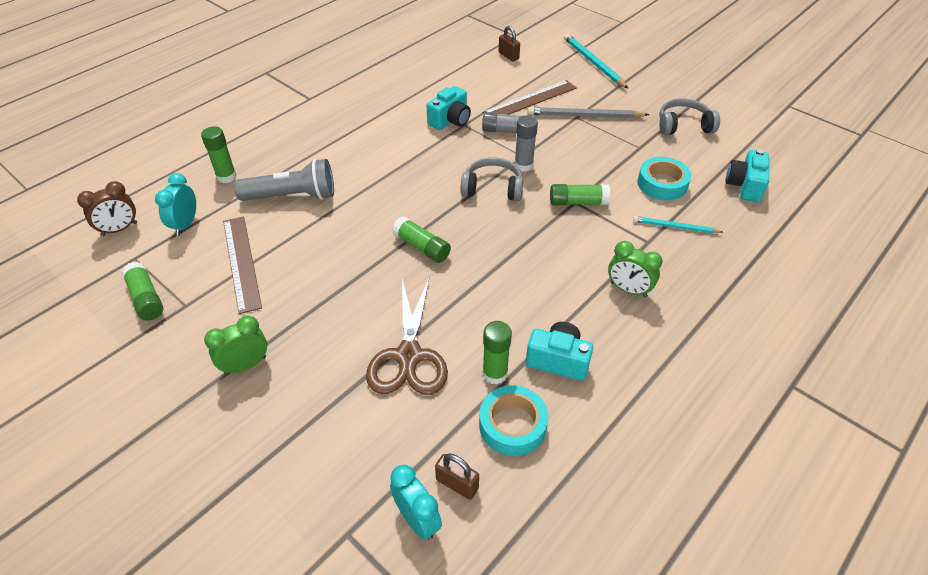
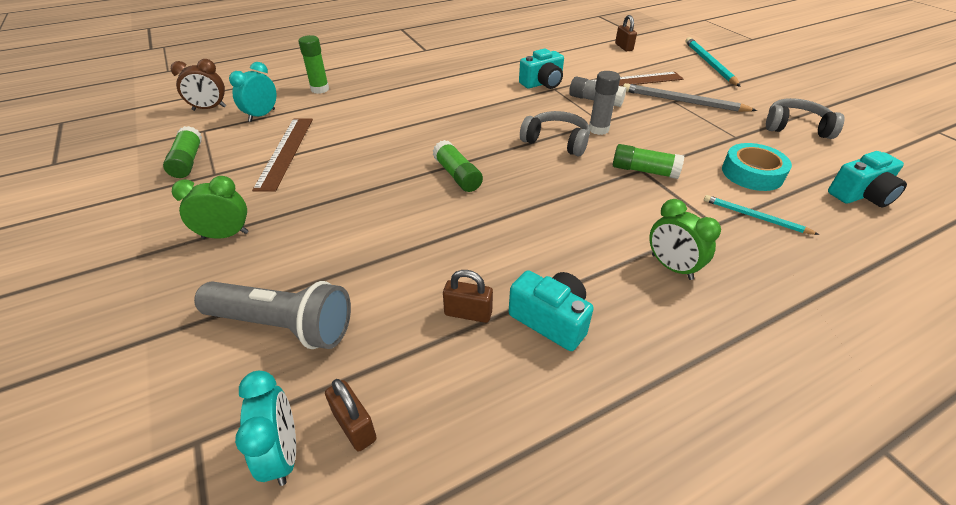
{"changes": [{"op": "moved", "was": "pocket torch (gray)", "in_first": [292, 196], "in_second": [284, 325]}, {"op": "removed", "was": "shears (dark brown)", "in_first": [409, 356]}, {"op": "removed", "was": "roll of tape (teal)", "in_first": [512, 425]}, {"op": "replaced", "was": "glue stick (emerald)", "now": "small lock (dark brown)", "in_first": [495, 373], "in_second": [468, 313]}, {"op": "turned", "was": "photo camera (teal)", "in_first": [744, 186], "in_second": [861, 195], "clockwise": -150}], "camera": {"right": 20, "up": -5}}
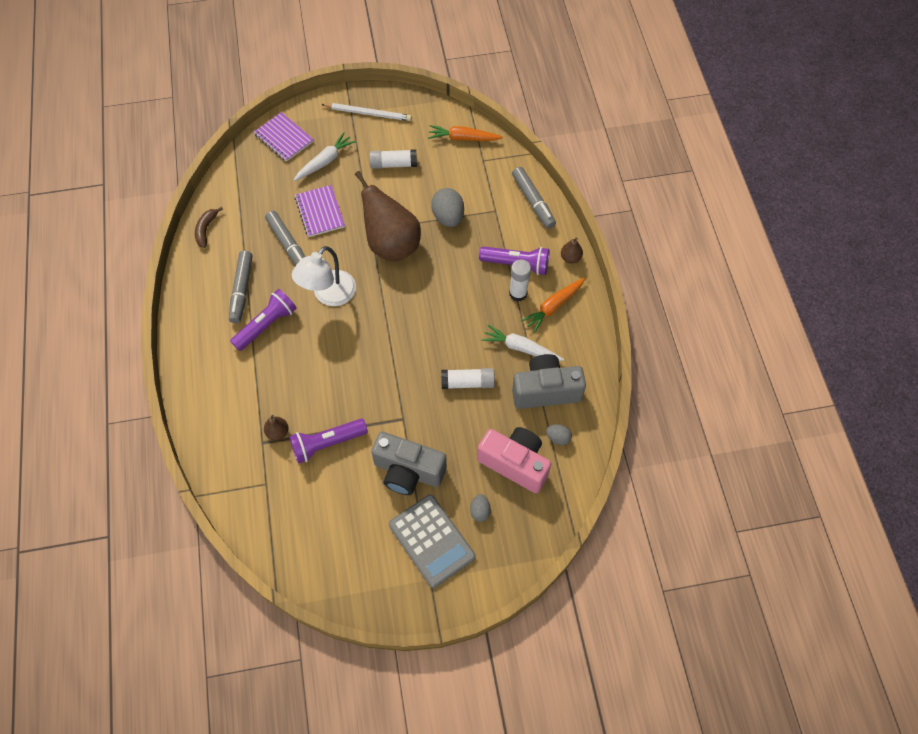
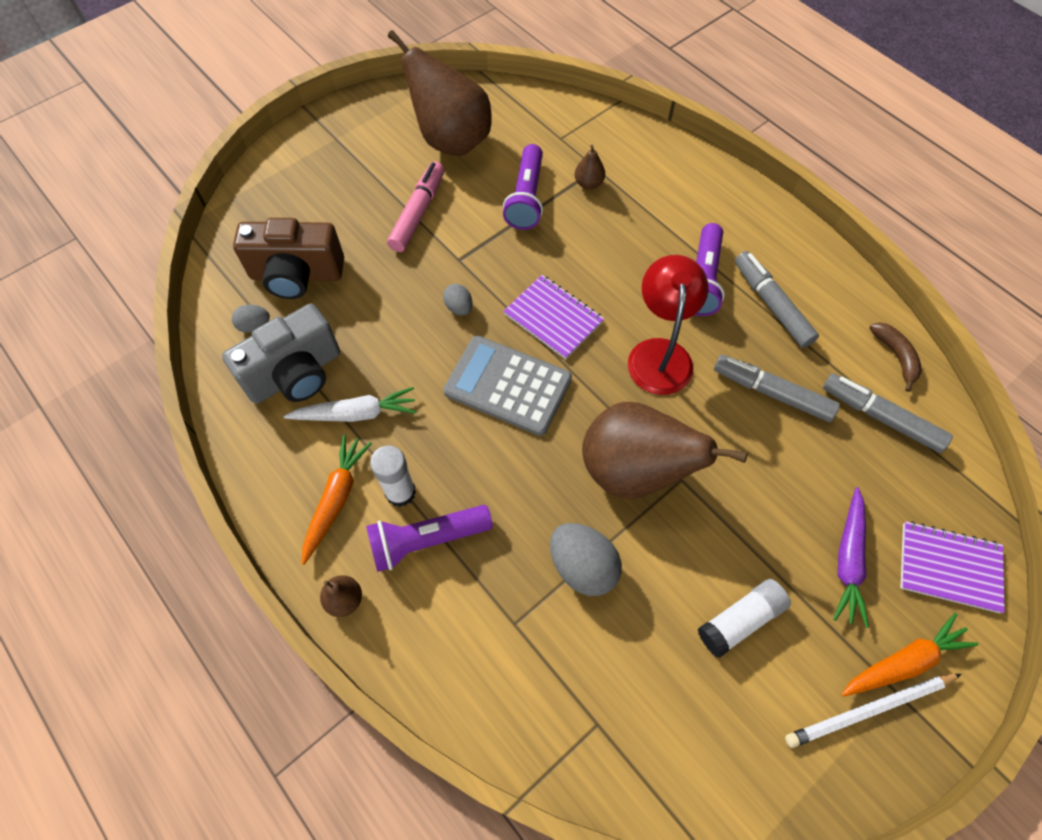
{"changes": [{"op": "turned", "was": "pocket torch (purple)", "in_first": [327, 443], "in_second": [526, 198], "clockwise": 150}, {"op": "recoloured", "was": "lamp (snow-white)", "now": "lamp (scarlet)", "in_first": [329, 295], "in_second": [660, 353]}, {"op": "recoloured", "was": "toy carrot (snow-white)", "now": "toy carrot (purple)", "in_first": [325, 161], "in_second": [848, 560]}, {"op": "moved", "was": "notebook (purple)", "in_first": [320, 212], "in_second": [553, 318]}, {"op": "replaced", "was": "photo camera (gray)", "now": "marker pen (pink)", "in_first": [408, 471], "in_second": [418, 213]}, {"op": "moved", "was": "calculator (gray)", "in_first": [431, 540], "in_second": [508, 385]}, {"op": "moved", "was": "toy carrot (orange-coloured)", "in_first": [463, 138], "in_second": [903, 662]}, {"op": "removed", "was": "glue stick (snow-white)", "in_first": [467, 382]}, {"op": "moved", "was": "egg shape (gray)", "in_first": [480, 511], "in_second": [459, 307]}, {"op": "recoloured", "was": "photo camera (pink)", "now": "photo camera (dark brown)", "in_first": [515, 463], "in_second": [297, 275]}, {"op": "moved", "was": "marker pen (gray)", "in_first": [533, 201], "in_second": [880, 417]}, {"op": "added", "now": "pear (dark brown)", "in_second": [451, 140]}], "camera": {"right": 150, "up": 0}}
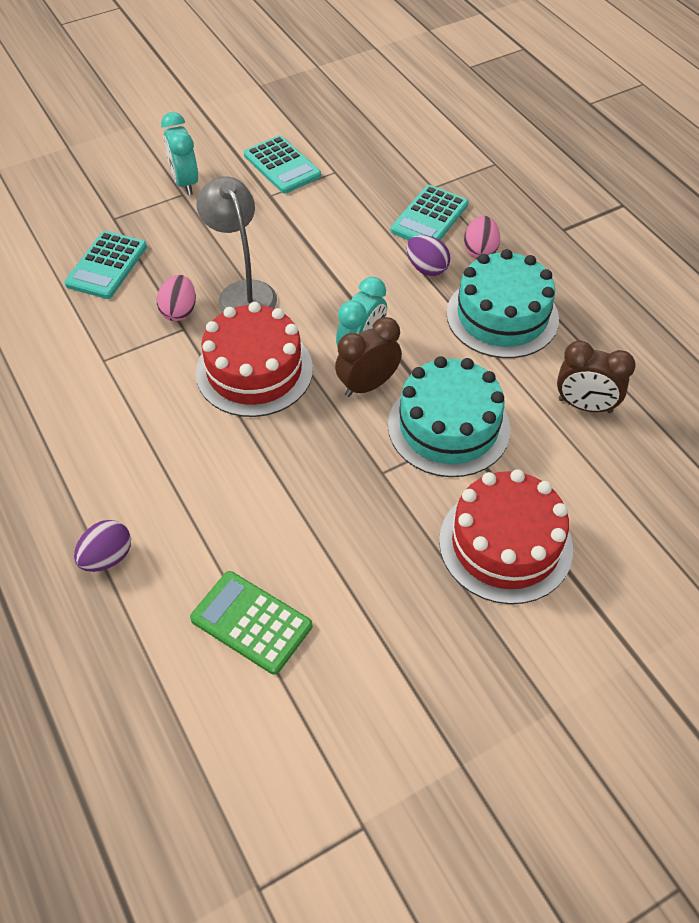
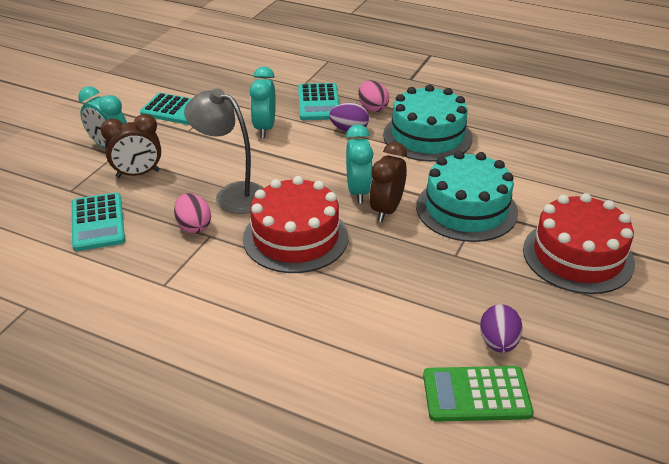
{"changes": [{"op": "moved", "was": "egg shape (purple)", "in_first": [107, 558], "in_second": [498, 343]}, {"op": "moved", "was": "clock (dark brown)", "in_first": [585, 406], "in_second": [138, 174]}, {"op": "added", "now": "clock (teal)", "in_second": [265, 128]}], "camera": {"right": -35, "up": -15}}
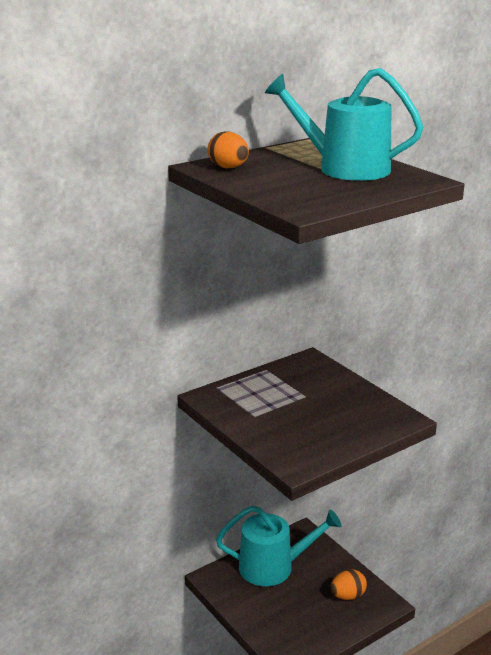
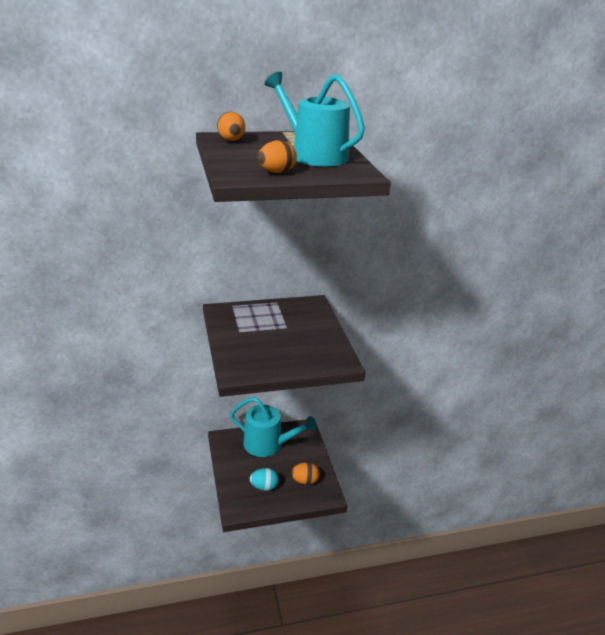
{"changes": [{"op": "added", "now": "egg shape (teal)", "in_second": [264, 487]}, {"op": "added", "now": "egg shape (orange-coloured)", "in_second": [276, 172]}], "camera": {"right": 20, "up": 5}}
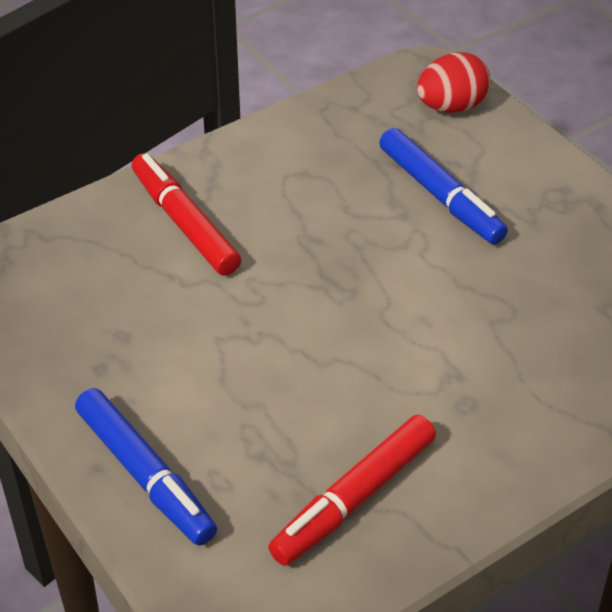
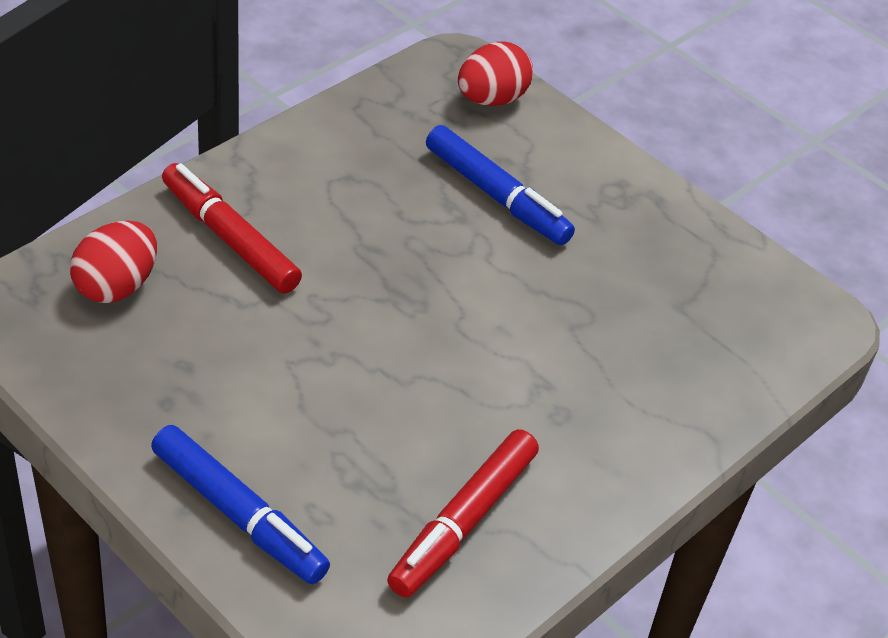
{"changes": [{"op": "added", "now": "egg shape (scarlet)", "in_second": [116, 286]}], "camera": {"right": -15, "up": 0}}
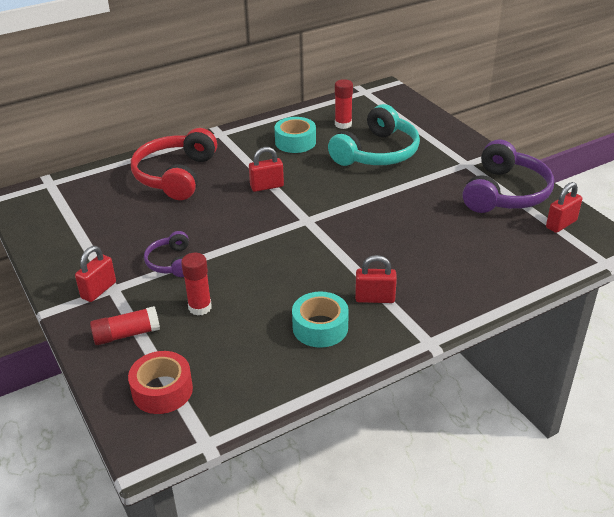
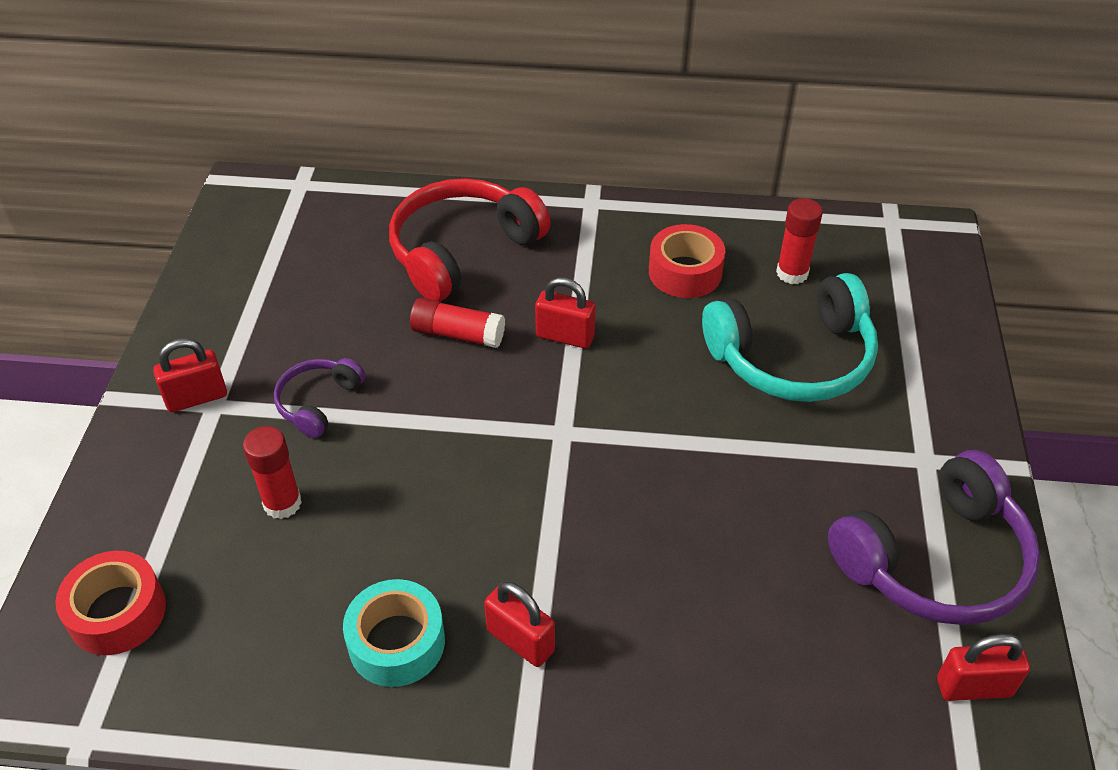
{"changes": [{"op": "moved", "was": "glue stick (scarlet)", "in_first": [126, 334], "in_second": [458, 334]}, {"op": "recoloured", "was": "roll of tape (teal)", "now": "roll of tape (scarlet)", "in_first": [295, 142], "in_second": [685, 272]}], "camera": {"right": 35, "up": 10}}
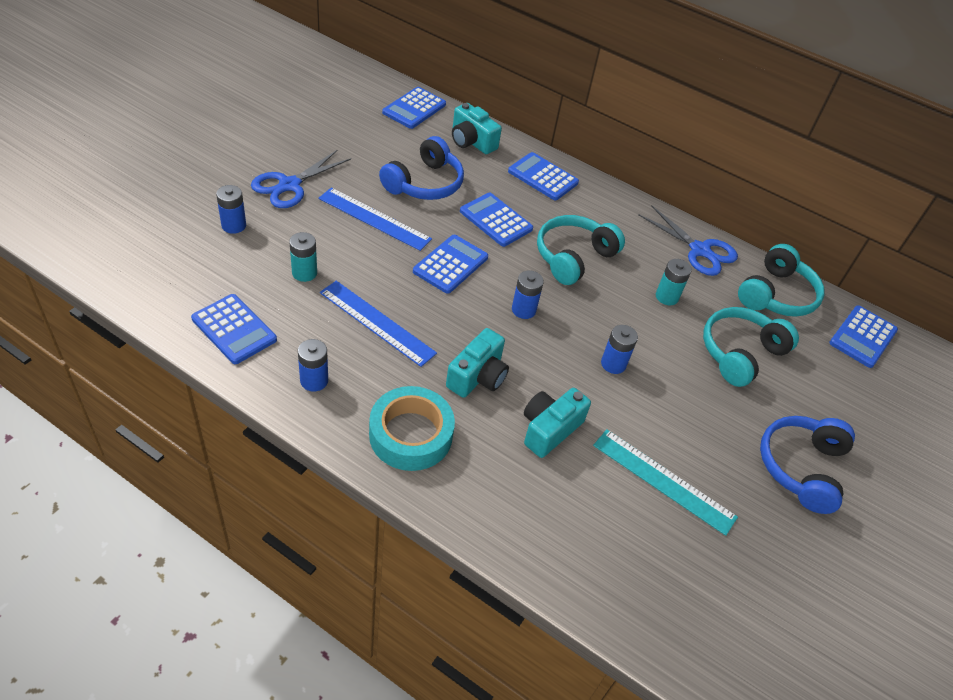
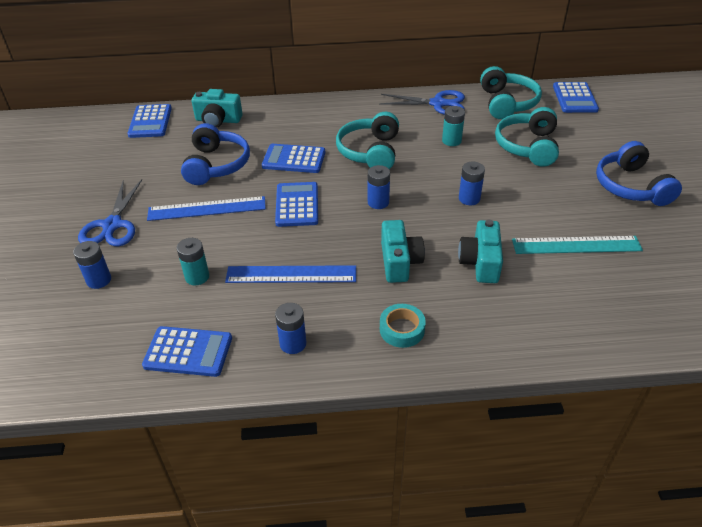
{"changes": [{"op": "resized", "was": "roll of tape (teal)", "in_first": [411, 435], "in_second": [402, 329], "ratio": 0.59}, {"op": "removed", "was": "calculator (blue)", "in_first": [543, 177]}], "camera": {"right": -30, "up": -5}}
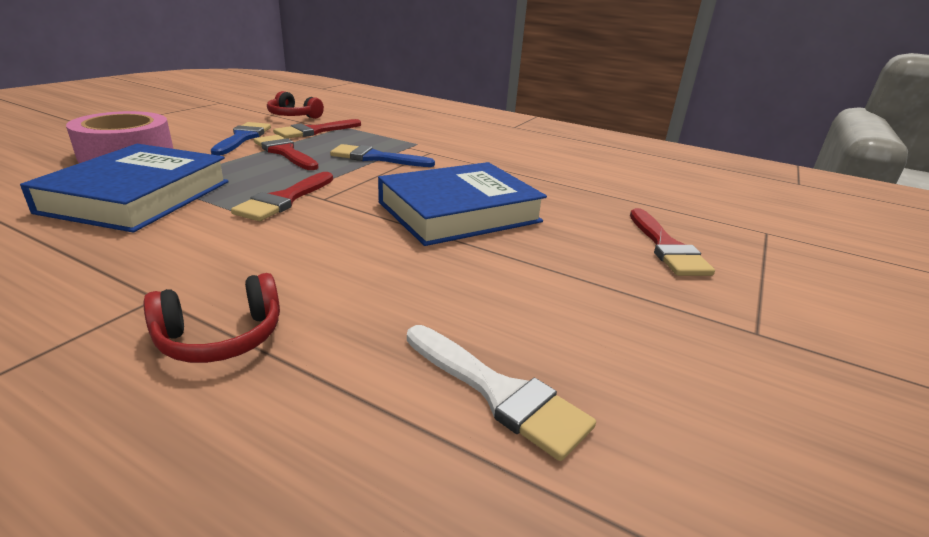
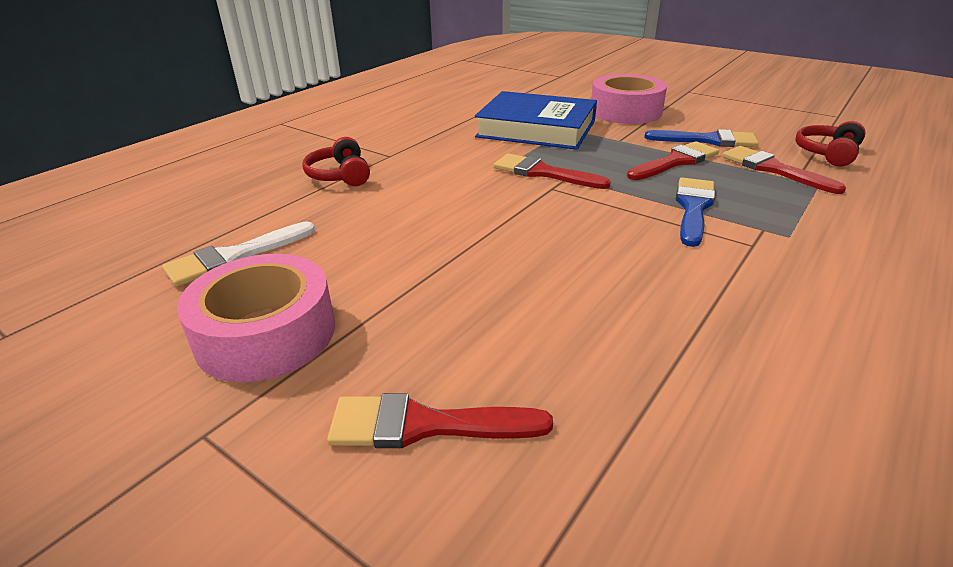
{"changes": [{"op": "removed", "was": "hardback (blue)", "in_first": [459, 212]}, {"op": "added", "now": "roll of tape (pink)", "in_second": [266, 334]}], "camera": {"right": 100, "up": 5}}
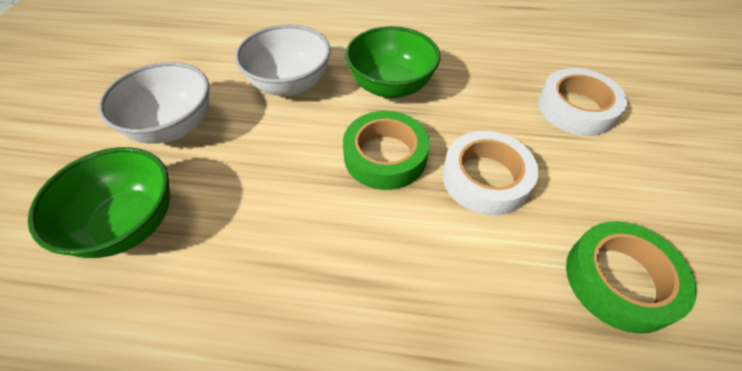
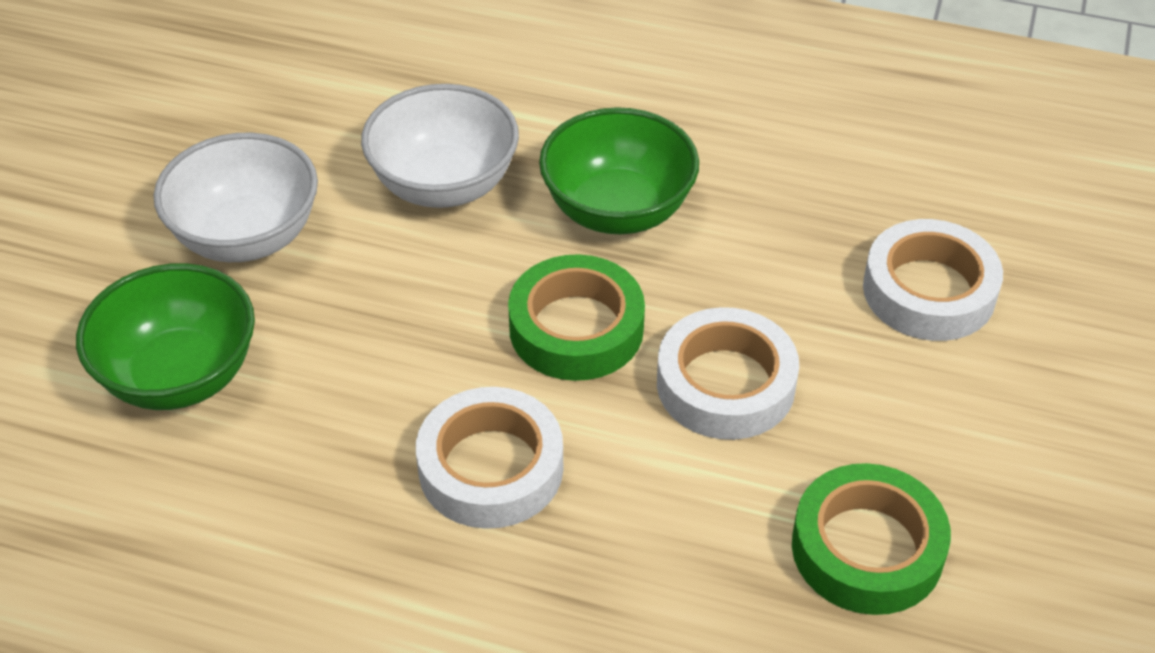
{"changes": [{"op": "added", "now": "roll of tape (snow-white)", "in_second": [491, 468]}], "camera": {"right": 10, "up": -5}}
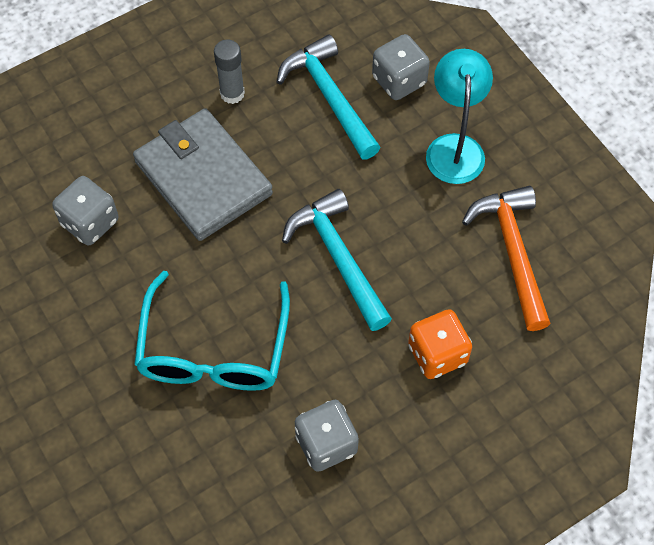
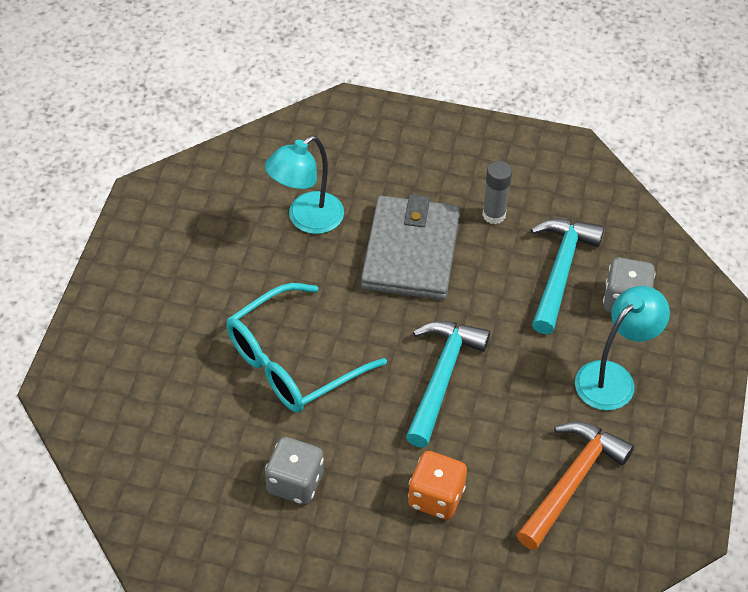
{"changes": [{"op": "replaced", "was": "game die (gray)", "now": "lamp (teal)", "in_first": [90, 222], "in_second": [306, 219]}], "camera": {"right": 45, "up": -10}}
